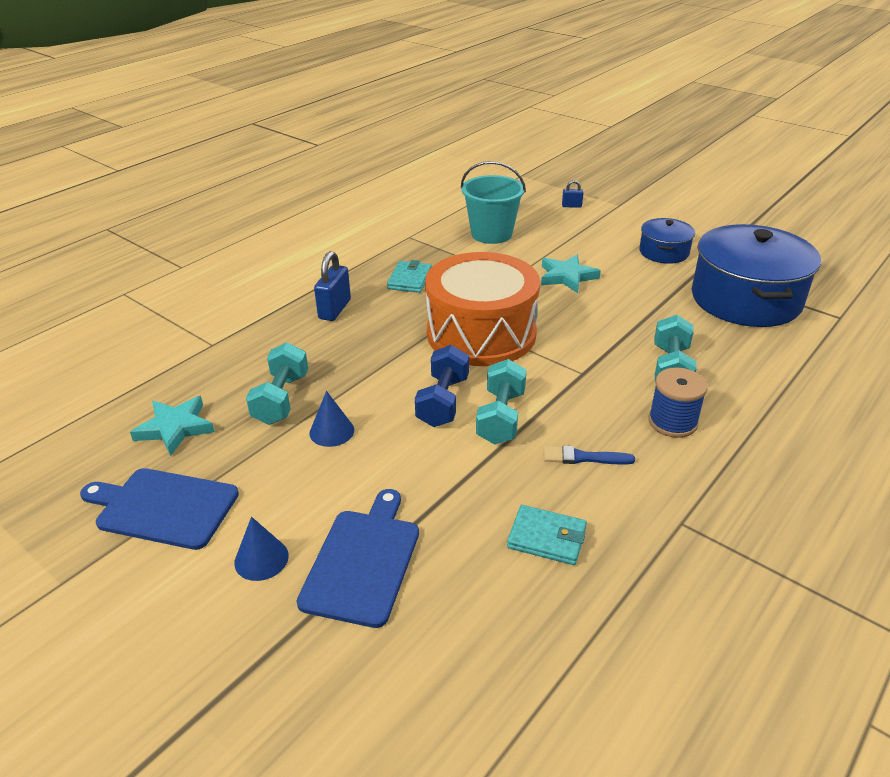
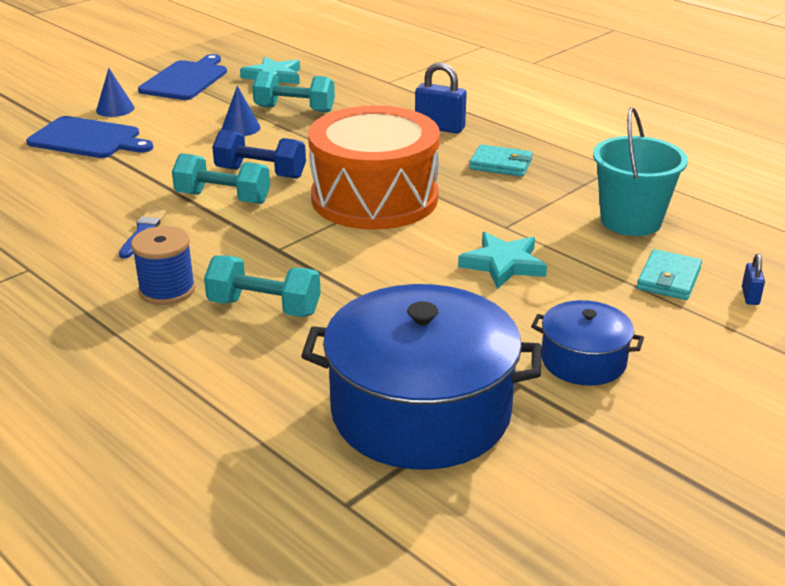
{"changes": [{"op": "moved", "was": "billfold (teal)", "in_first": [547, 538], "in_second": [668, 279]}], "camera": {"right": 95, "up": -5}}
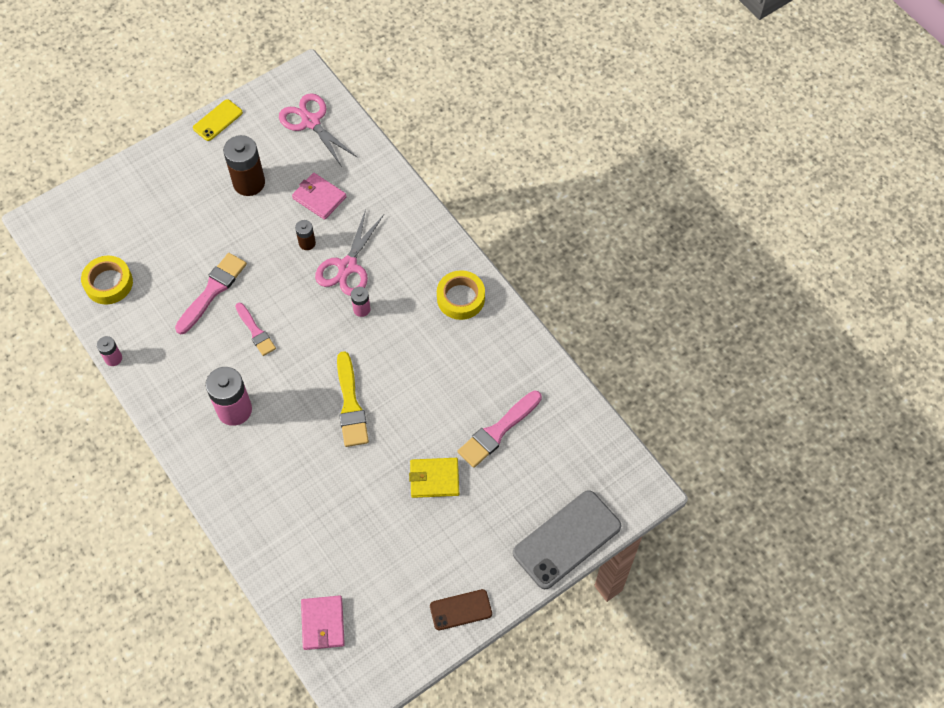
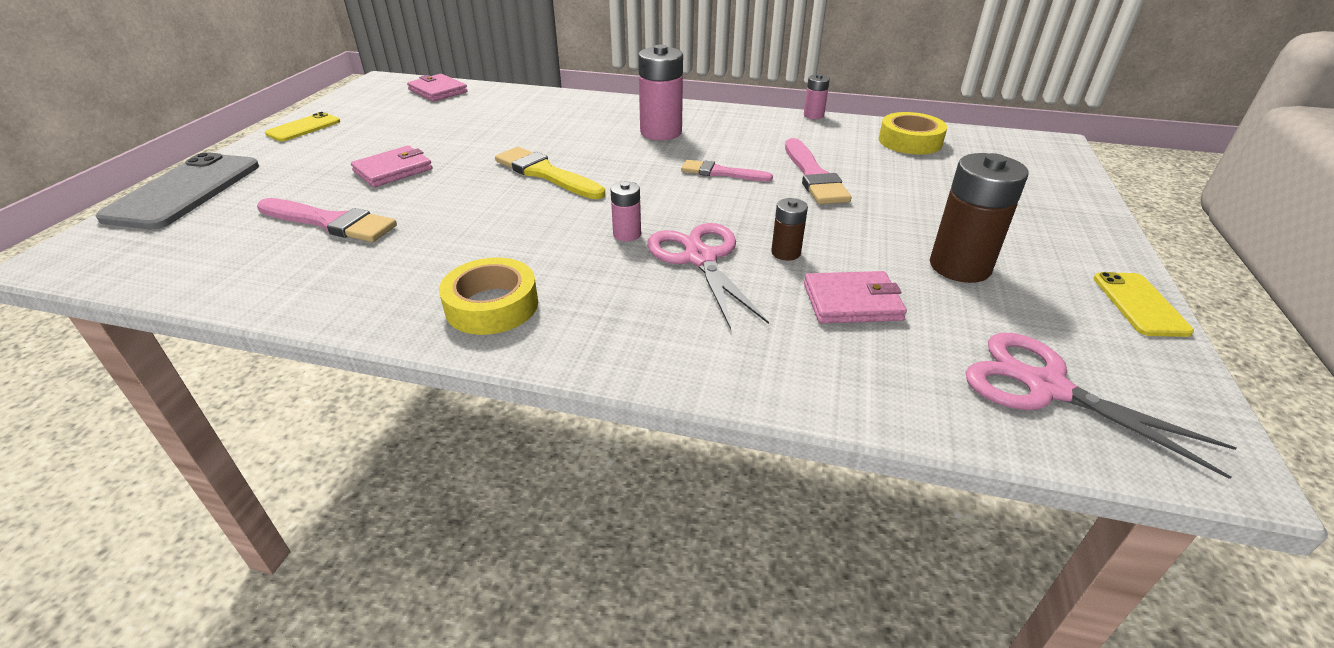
{"changes": [{"op": "turned", "was": "shears (pink)", "in_first": [311, 122], "in_second": [1046, 387], "clockwise": -150}, {"op": "recoloured", "was": "billfold (bright yellow)", "now": "billfold (pink)", "in_first": [434, 479], "in_second": [393, 170]}, {"op": "recoloured", "was": "mobile phone (dark brown)", "now": "mobile phone (bright yellow)", "in_first": [460, 610], "in_second": [303, 128]}, {"op": "turned", "was": "brush (pink)", "in_first": [498, 431], "in_second": [330, 222], "clockwise": 105}], "camera": {"right": 140, "up": -25}}
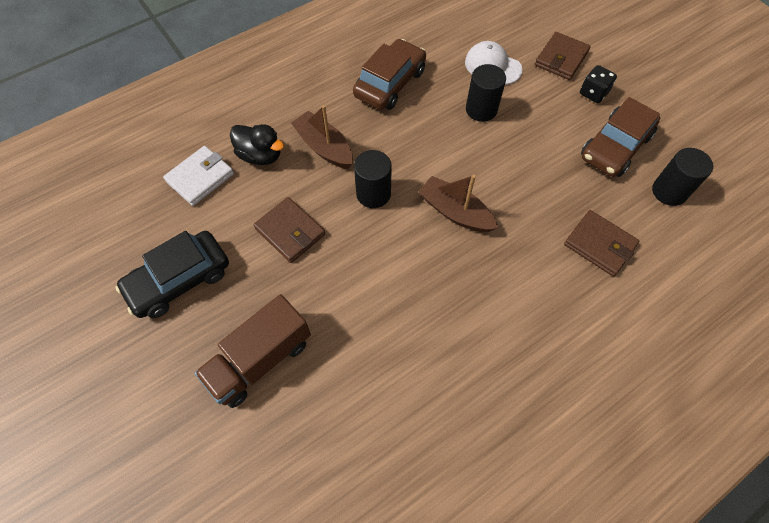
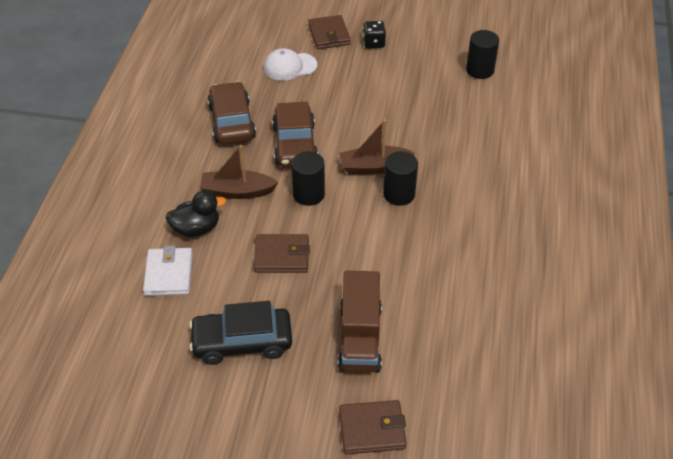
{"changes": [{"op": "turned", "was": "automobile (black)", "in_first": [179, 280], "in_second": [242, 342], "clockwise": 75}, {"op": "moved", "was": "cylinder shape (black)", "in_first": [481, 109], "in_second": [399, 194]}, {"op": "moved", "was": "billfold (dark brown)", "in_first": [599, 245], "in_second": [372, 429]}, {"op": "moved", "was": "automobile (dark brown)", "in_first": [615, 147], "in_second": [295, 144]}], "camera": {"right": -45, "up": -15}}
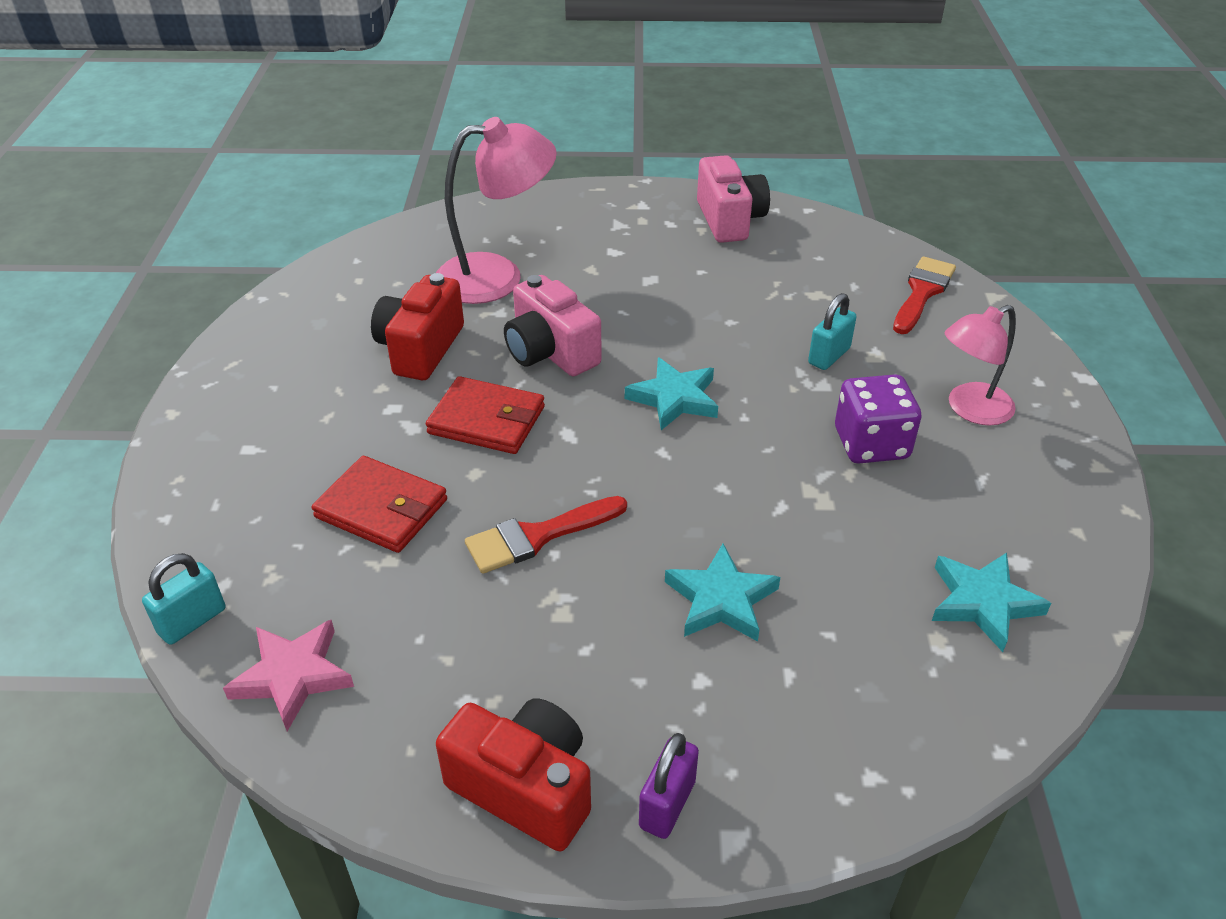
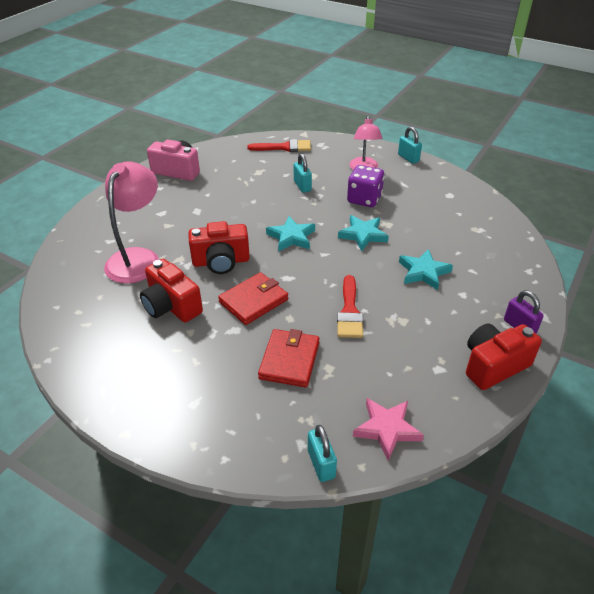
{"changes": [{"op": "turned", "was": "billfold (scarlet)", "in_first": [381, 508], "in_second": [289, 360], "clockwise": -45}, {"op": "recoloured", "was": "photo camera (pink)", "now": "photo camera (scarlet)", "in_first": [550, 352], "in_second": [221, 262]}, {"op": "turned", "was": "brush (scarlet)", "in_first": [922, 292], "in_second": [284, 147], "clockwise": 120}, {"op": "moved", "was": "five-pointed star (teal)", "in_first": [983, 603], "in_second": [363, 235]}, {"op": "added", "now": "small lock (teal)", "in_second": [408, 158]}], "camera": {"right": -60, "up": 0}}
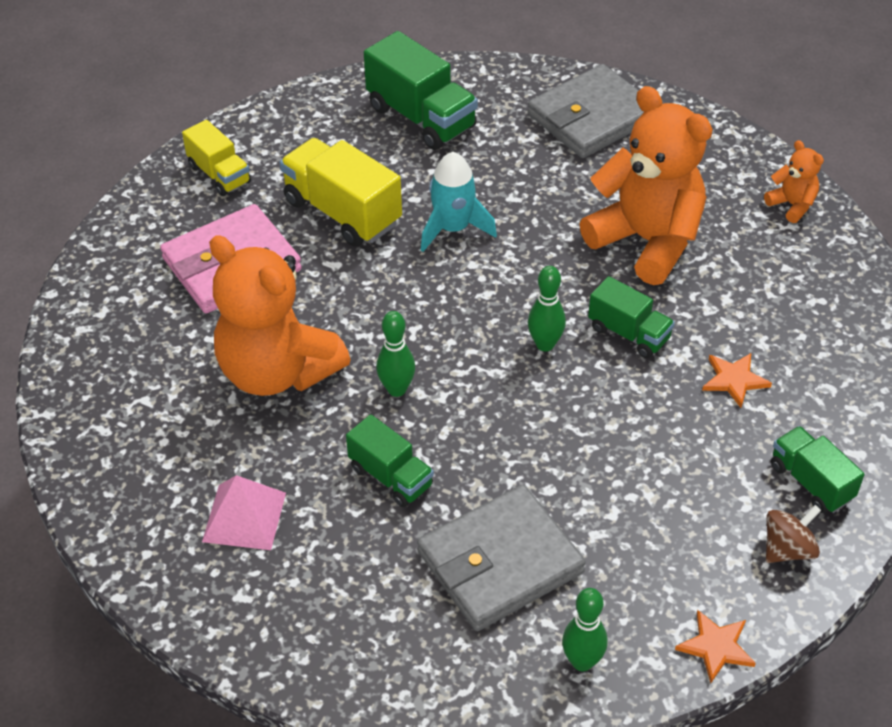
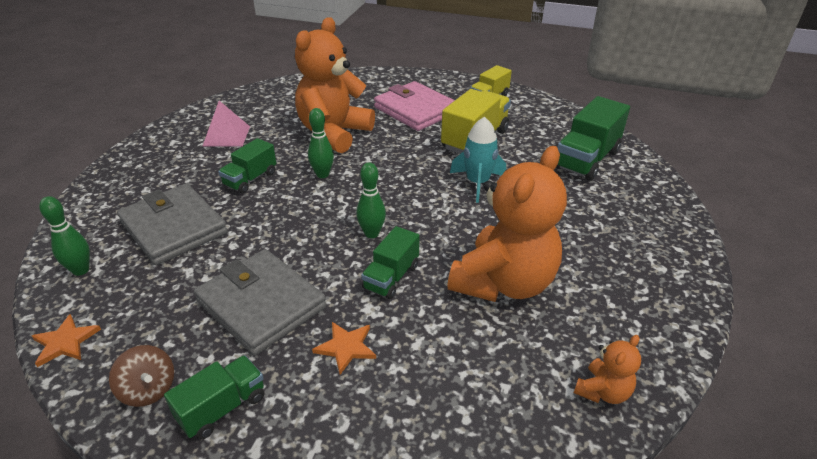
{"changes": [{"op": "moved", "was": "billfold (gray)", "in_first": [592, 117], "in_second": [261, 304]}], "camera": {"right": 80, "up": -10}}
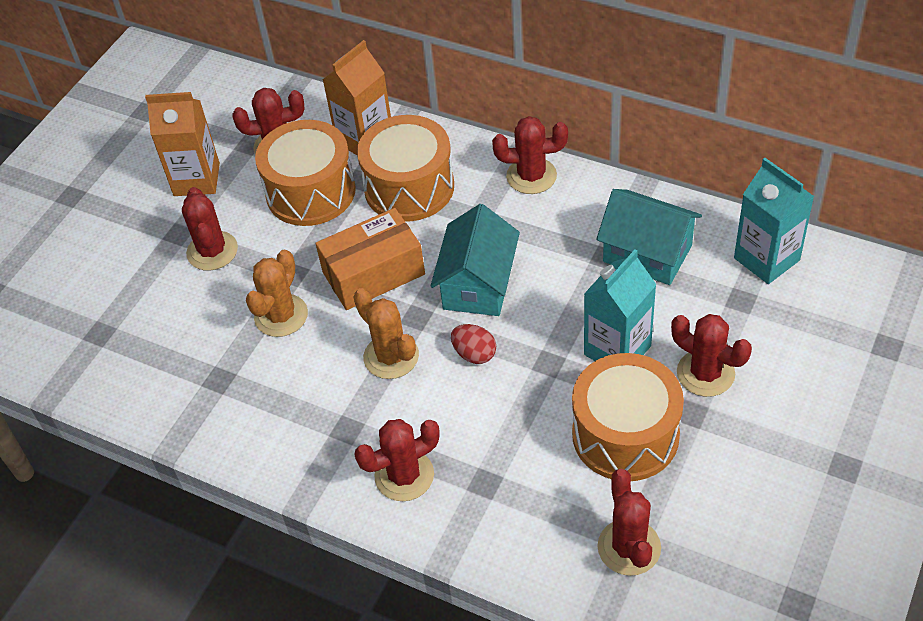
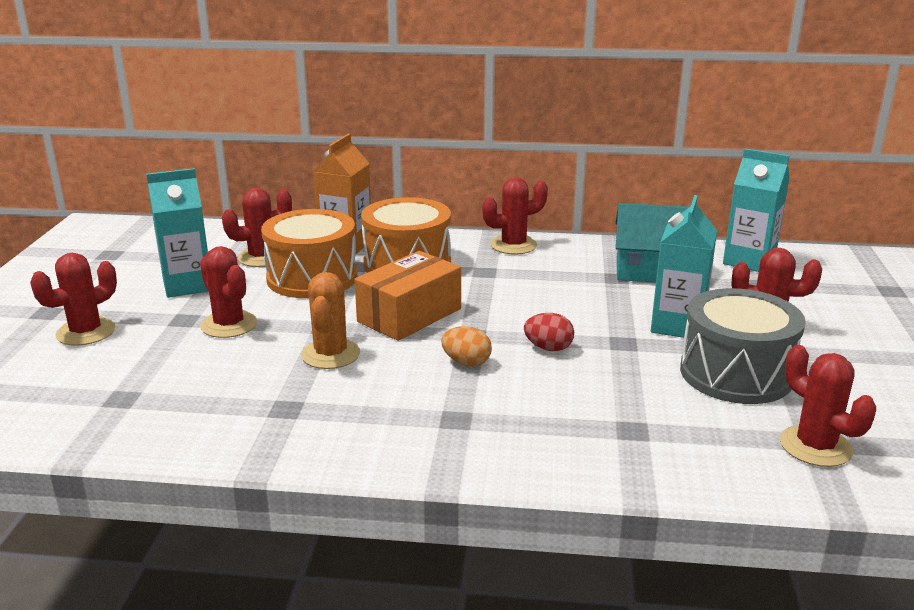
{"changes": [{"op": "recoloured", "was": "carton (orange-coloured)", "now": "carton (teal)", "in_first": [196, 179], "in_second": [187, 285]}, {"op": "replaced", "was": "cactus (orange-coloured)", "now": "egg shape (orange-coloured)", "in_first": [391, 356], "in_second": [466, 362]}, {"op": "moved", "was": "cactus (scarlet)", "in_first": [404, 475], "in_second": [86, 332]}, {"op": "removed", "was": "toy house (teal)", "in_first": [478, 284]}, {"op": "recoloured", "was": "toy drum (orange-coloured)", "now": "toy drum (gray)", "in_first": [625, 435], "in_second": [736, 373]}], "camera": {"right": -25, "up": -25}}
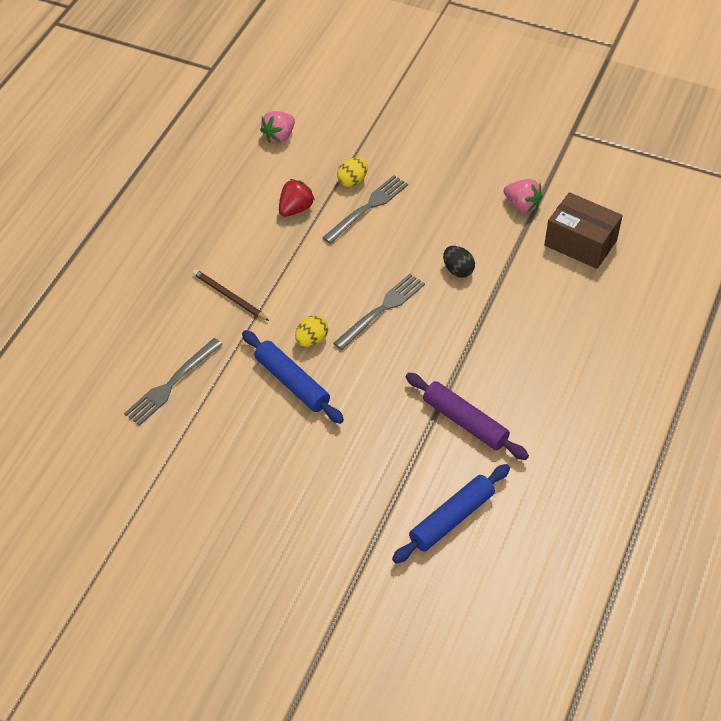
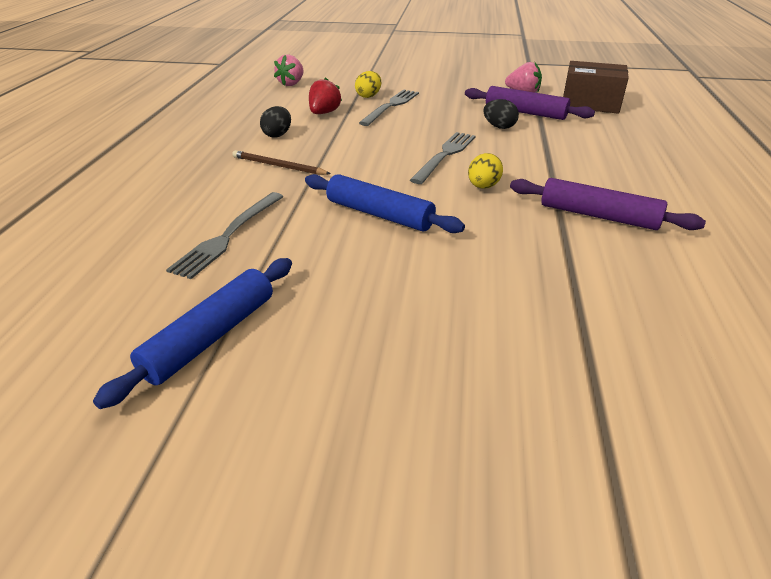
{"changes": [{"op": "moved", "was": "egg shape (bright yellow)", "in_first": [311, 340], "in_second": [483, 187]}, {"op": "moved", "was": "dough roller (blue)", "in_first": [451, 519], "in_second": [211, 337]}, {"op": "added", "now": "egg shape (black)", "in_second": [277, 135]}, {"op": "added", "now": "dough roller (purple)", "in_second": [525, 112]}], "camera": {"right": -15, "up": -15}}
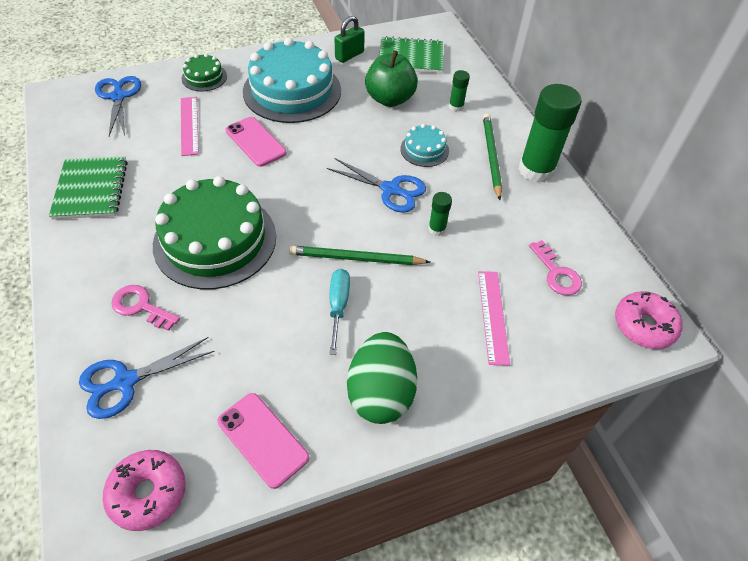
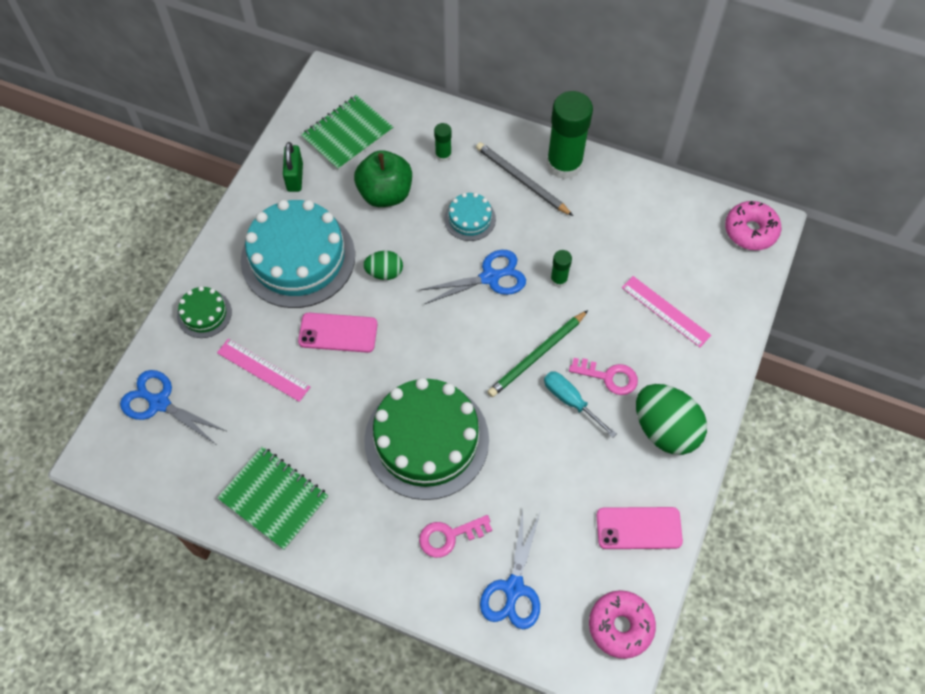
{"changes": [{"op": "recoloured", "was": "wooden pencil (emerald)", "now": "wooden pencil (gray)", "in_first": [491, 156], "in_second": [522, 181]}, {"op": "moved", "was": "key (pink)", "in_first": [556, 273], "in_second": [609, 377]}, {"op": "added", "now": "egg shape (emerald)", "in_second": [384, 272]}], "camera": {"right": -45, "up": 10}}
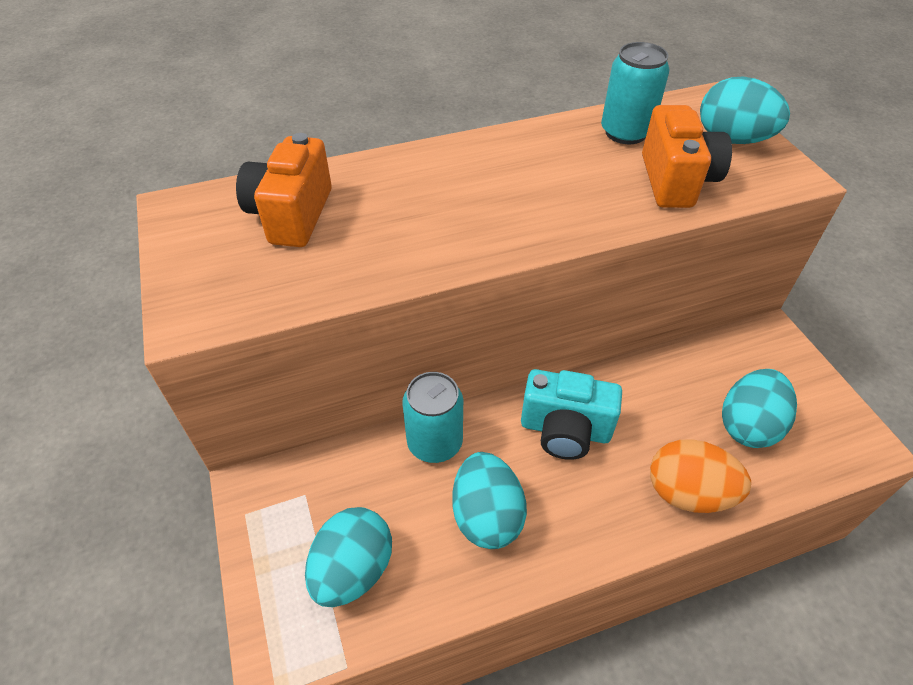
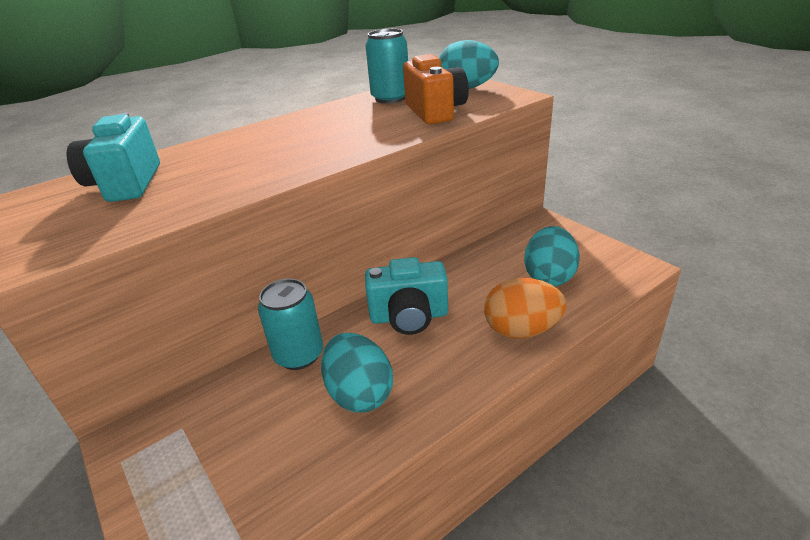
{"changes": [{"op": "recoloured", "was": "photo camera (orange-coloured)", "now": "photo camera (teal)", "in_first": [292, 215], "in_second": [126, 184]}, {"op": "removed", "was": "egg shape (teal)", "in_first": [353, 570]}], "camera": {"right": -15, "up": -15}}
